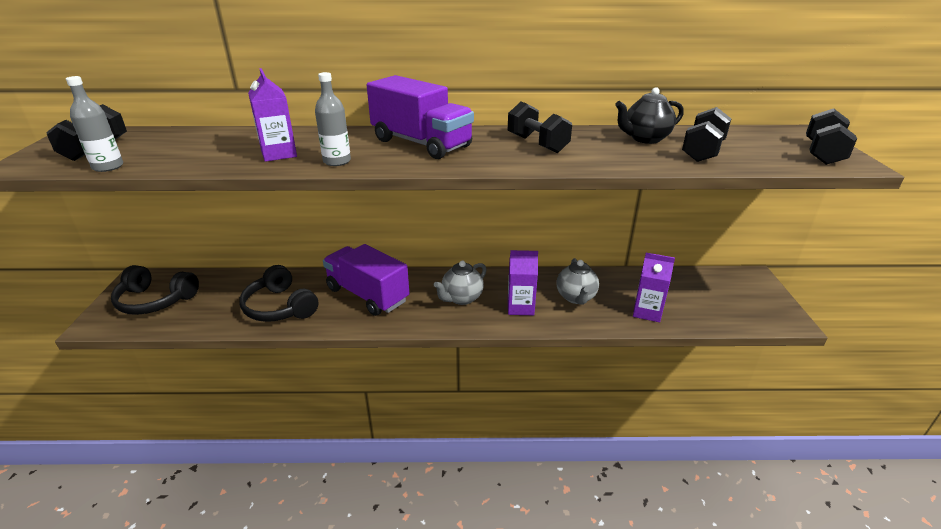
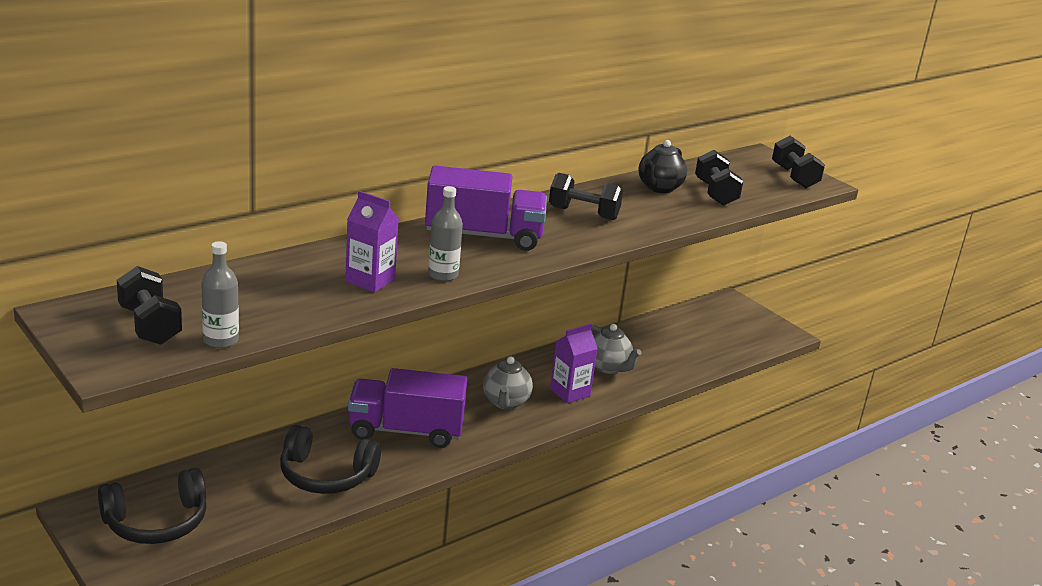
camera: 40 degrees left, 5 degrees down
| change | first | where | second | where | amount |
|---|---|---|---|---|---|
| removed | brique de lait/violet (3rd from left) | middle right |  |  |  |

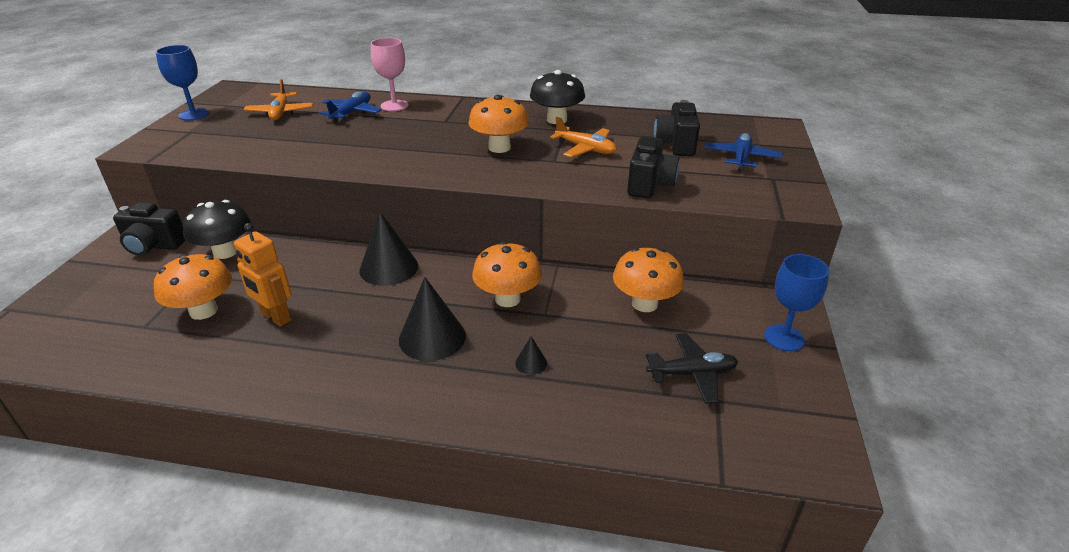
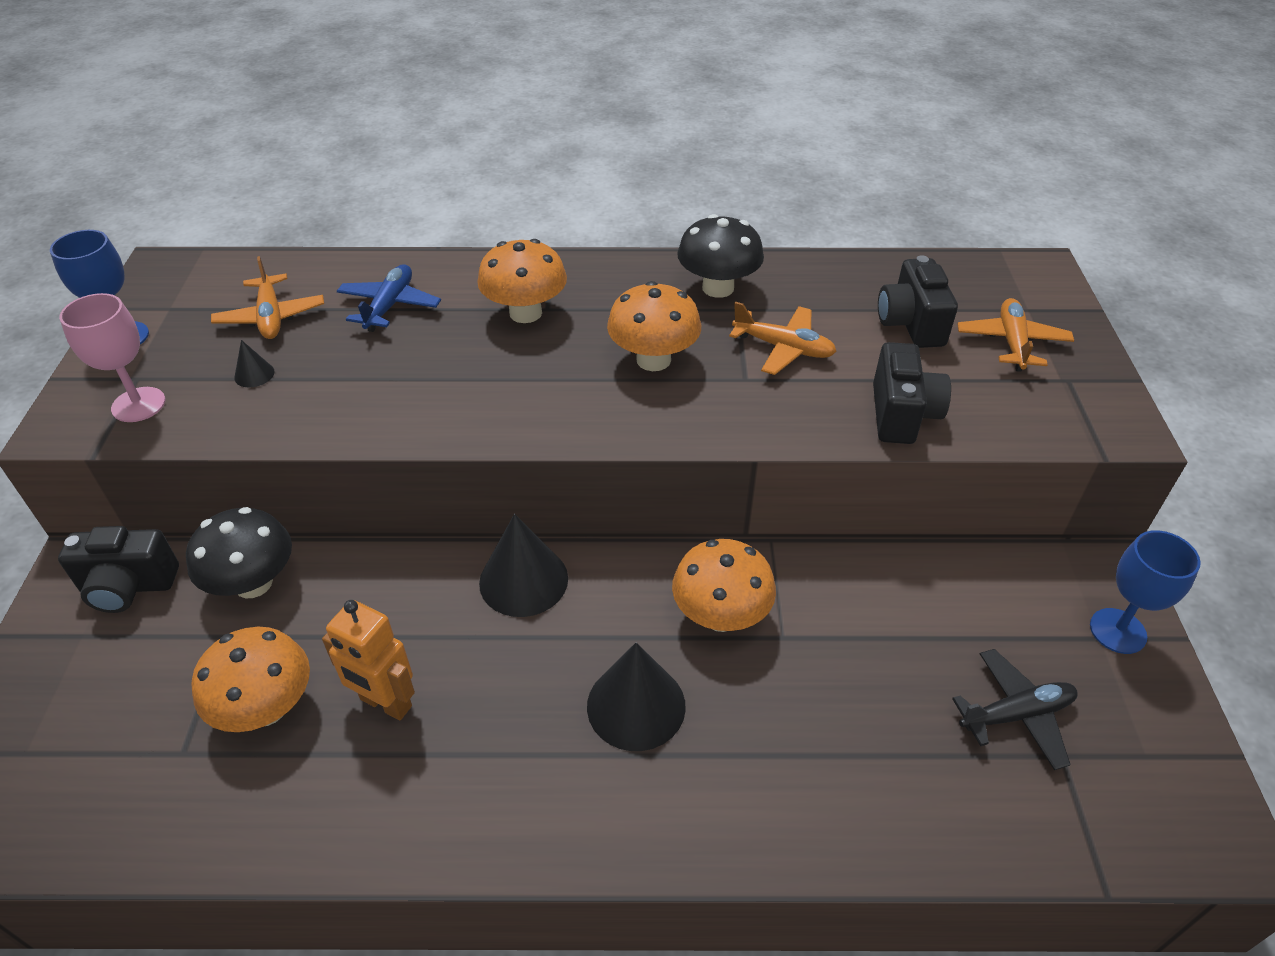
camera: 10 degrees left, 10 degrees up
| change | first | where | second | where | amount |
|---|---|---|---|---|---|
| moved | verre à pied/rose | top centre |  | middle left |  |
| moved | cône/noir (3rd from left in the first image) | centre | cône/noir (1st from left) | middle left |  |
| moved | champignon/orange (4th from left in the first image) | centre | champignon/orange (2nd from left) | top centre |  |
| recoloured | avion/bleu (2nd from left) | top right | avion/orange (3rd from left) | middle right |  |

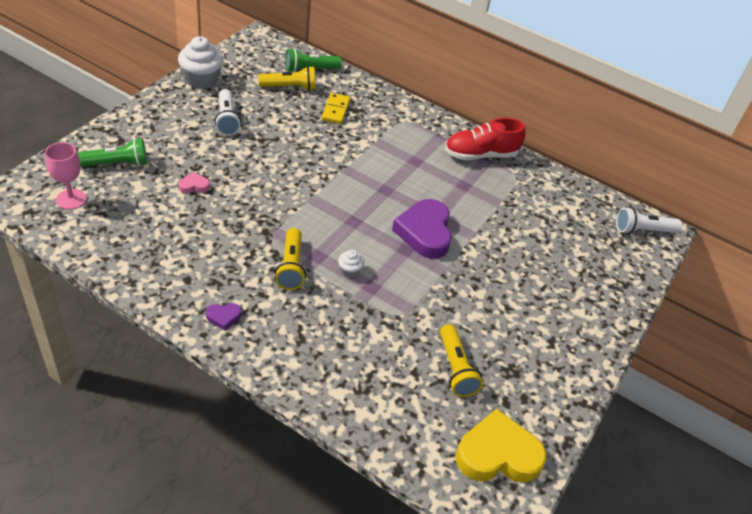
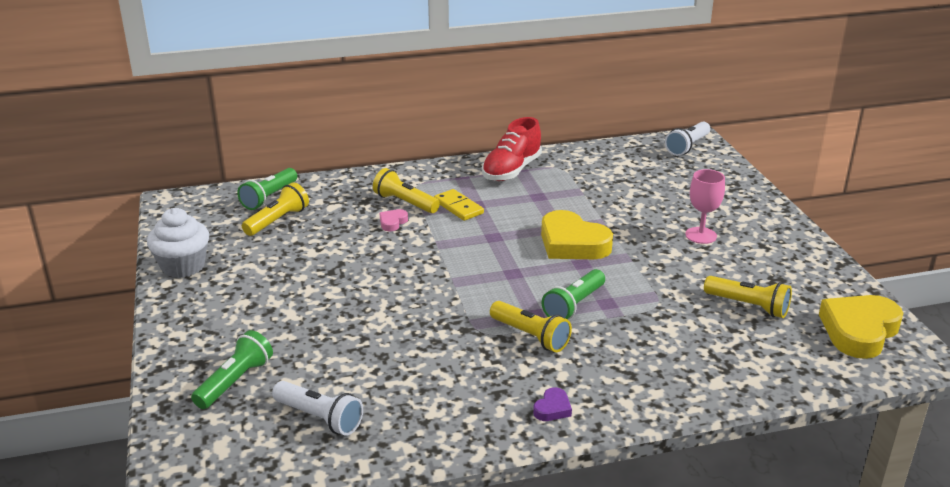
camera: 40 degrees left, 15 degrees down
| change | first | where | second | where | amount |
|---|---|---|---|---|---|
| moved | verre à pied/rose | middle left |  | middle right |  |
| moved | cœur/rose | middle left |  | centre |  |
| moved | lampe de poche/blanc (1st from left) | top left |  | bottom centre |  |
| moved | domino/jaune | top centre |  | centre |  |
| replaced | muffin/blanc (2nd from left) | centre | lampe de poche/vert (3rd from left) | centre |  |
| recoloured | cœur/violet (2nd from left) | centre | cœur/jaune (1st from left) | centre |  |
| added |  |  | lampe de poche/jaune (2nd from left) | centre |  |

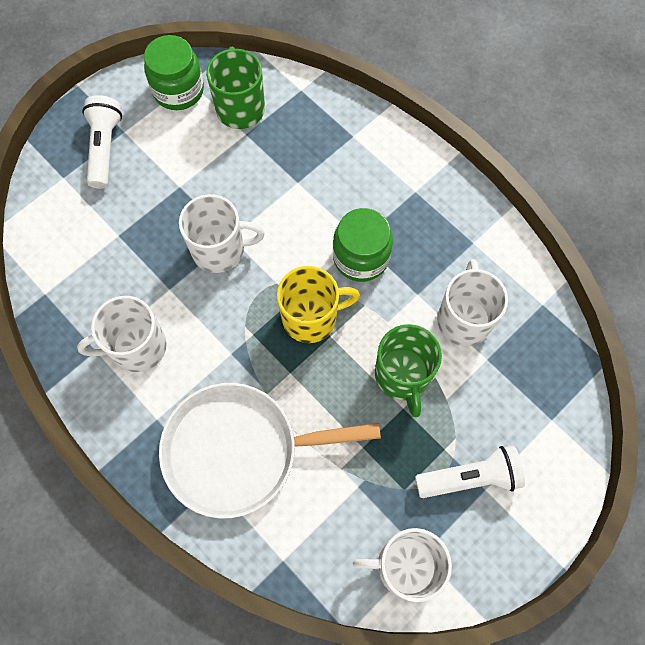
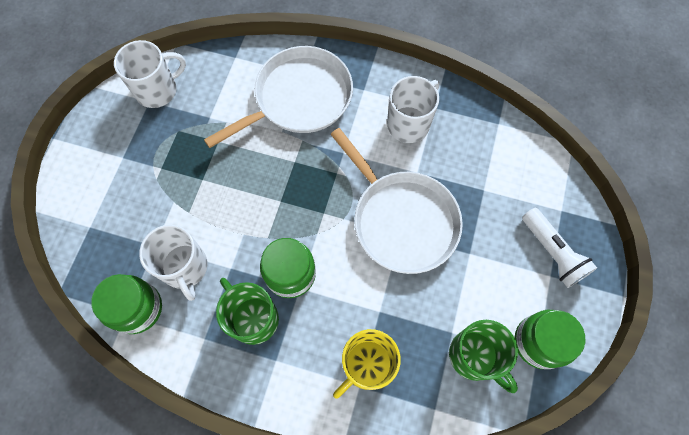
camera: 150 degrees right, 0 degrees up
| change | first | where | second | where | amount |
|---|---|---|---|---|---|
| replaced | tasse/blanc (2nd from left) | centre | poêle/blanc (2nd from left) | centre |  |
| moved | tasse/jaune | centre |  | bottom centre |  |
| moved | tasse/vert (2nd from left in the first image) | centre | tasse/vert (1st from left) | bottom centre |  |
| removed | lampe de poche/blanc (2nd from left) | bottom right |  |  |  |
| added |  |  | bocal/vert (1st from left) | bottom left |  |

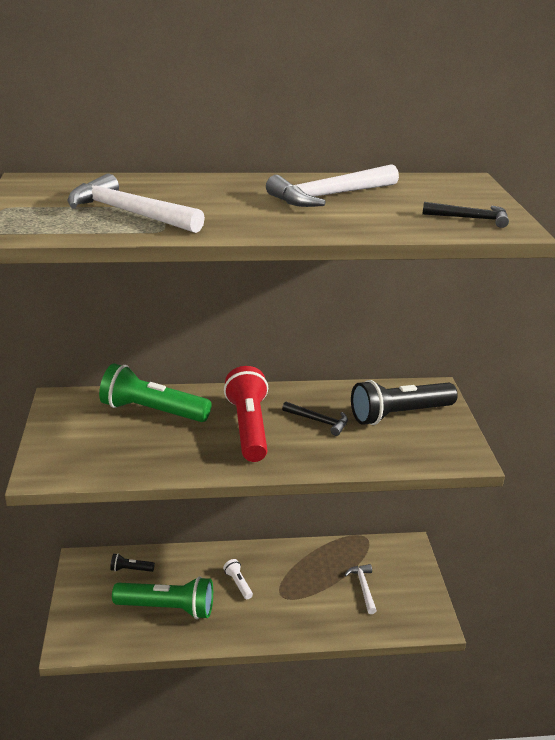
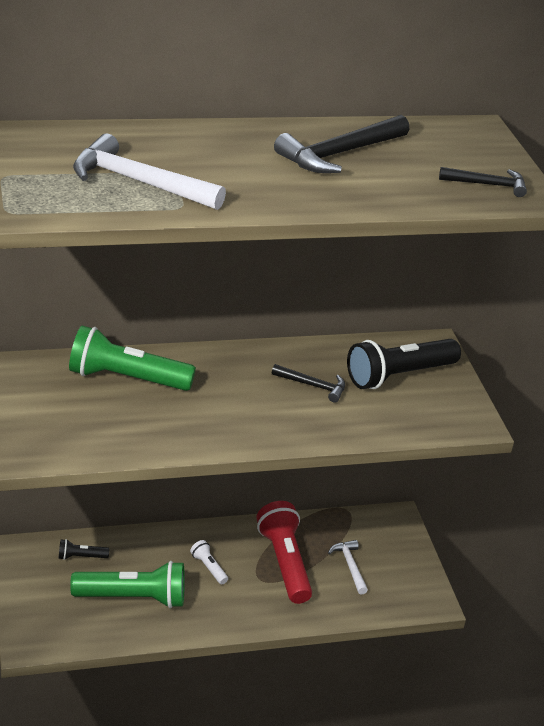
camera: 10 degrees left, 5 degrees up
| change | first | where | second | where | amount |
|---|---|---|---|---|---|
| moved | lampe de poche/rouge | centre |  | bottom centre |  |
| recoloured | marteau/blanc (2nd from left) | top centre | marteau/noir (2nd from left) | top centre |  |

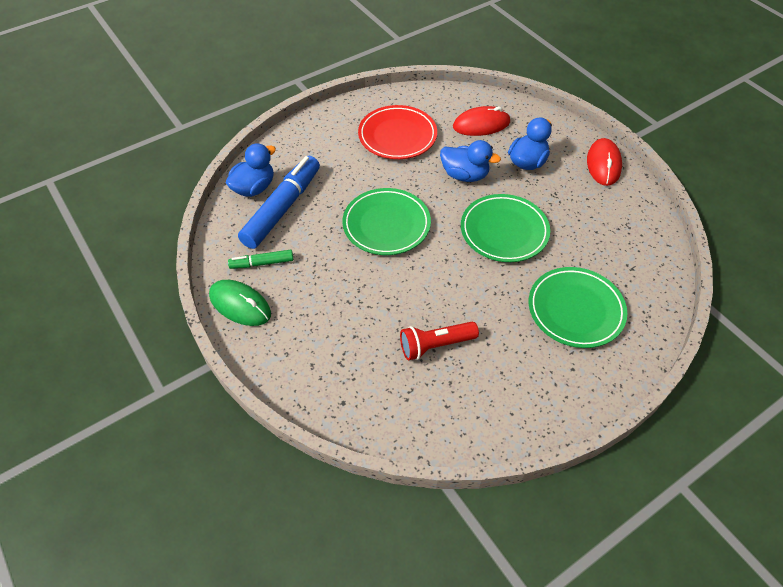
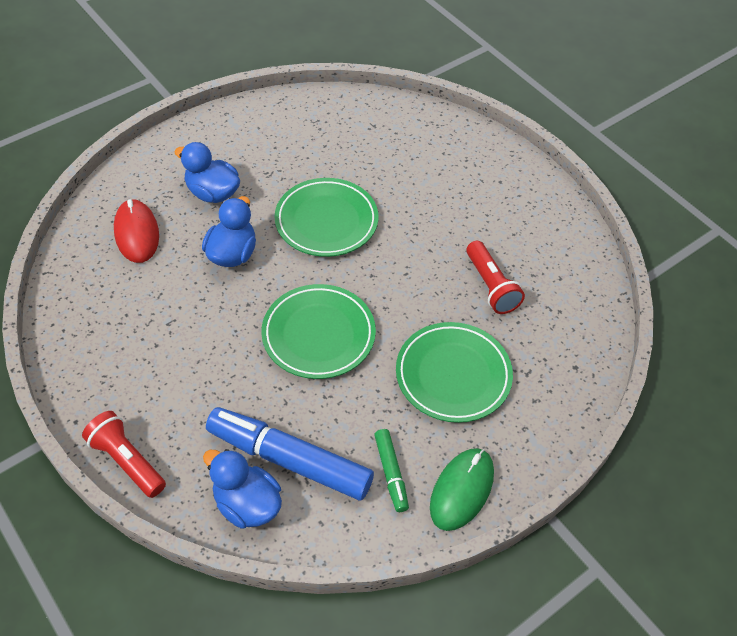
camera: 95 degrees left, 0 degrees up
| change | first | where | second | where | amount |
|---|---|---|---|---|---|
| removed | assiette/rouge | top centre |  |  |  |
| moved | assiette/vert (3rd from left) | middle right |  | centre |  |
| removed | souris/rouge (2nd from left) | top right |  |  |  |
| added |  |  | lampe de poche/rouge (1st from left) | bottom left |  |

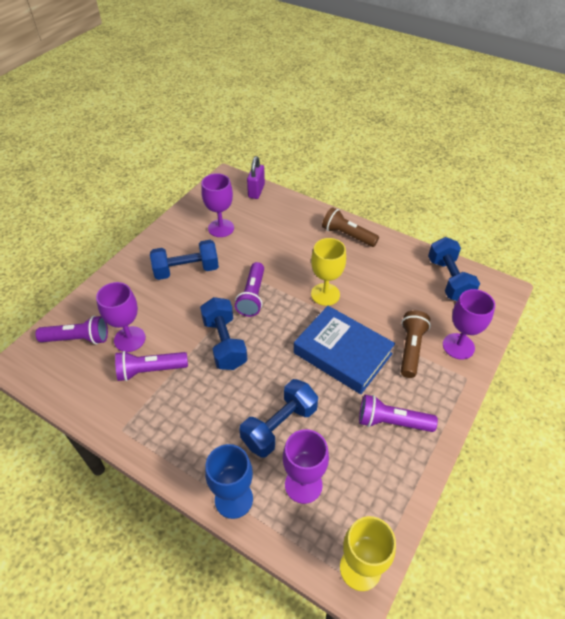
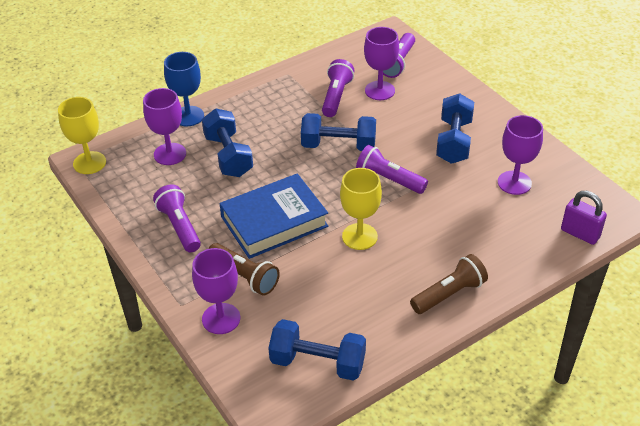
camera: 115 degrees right, 5 degrees down
| change | first | where | second | where | amount |
|---|---|---|---|---|---|
| turned | lampe de poche/violet (4th from left in the first image) | bottom right | lampe de poche/violet (1st from left) | middle left | 60 degrees counterclockwise |

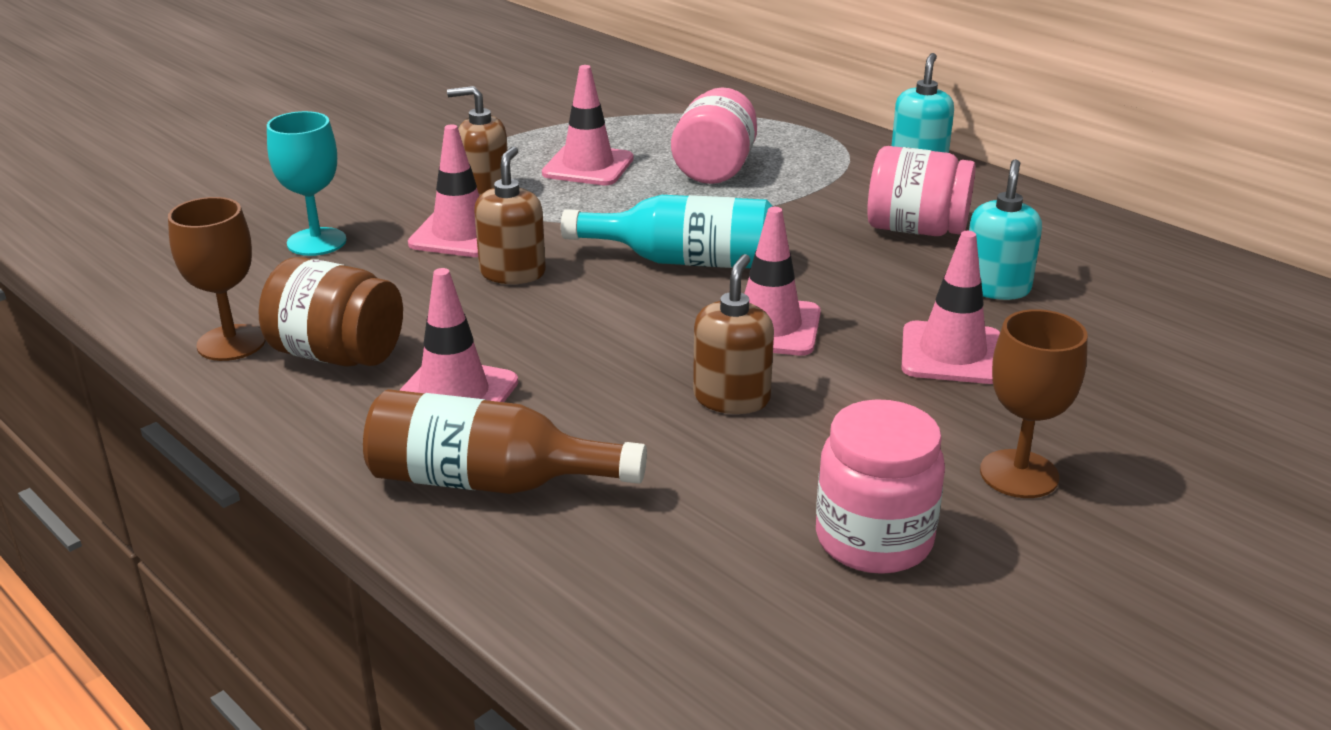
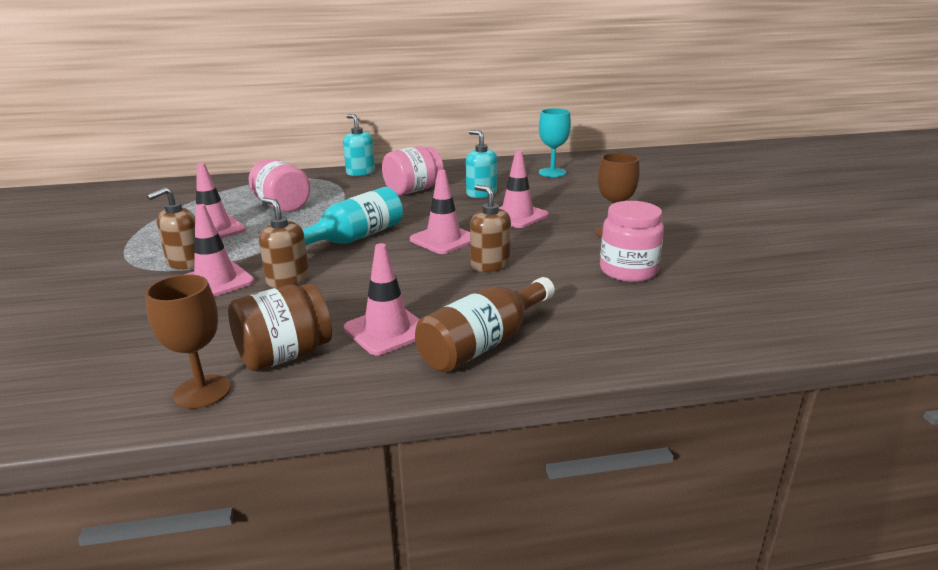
camera: 55 degrees left, 5 degrees down
| change | first | where | second | where | amount |
|---|---|---|---|---|---|
| moved | verre à pied/turquoise | top left |  | top centre |  |

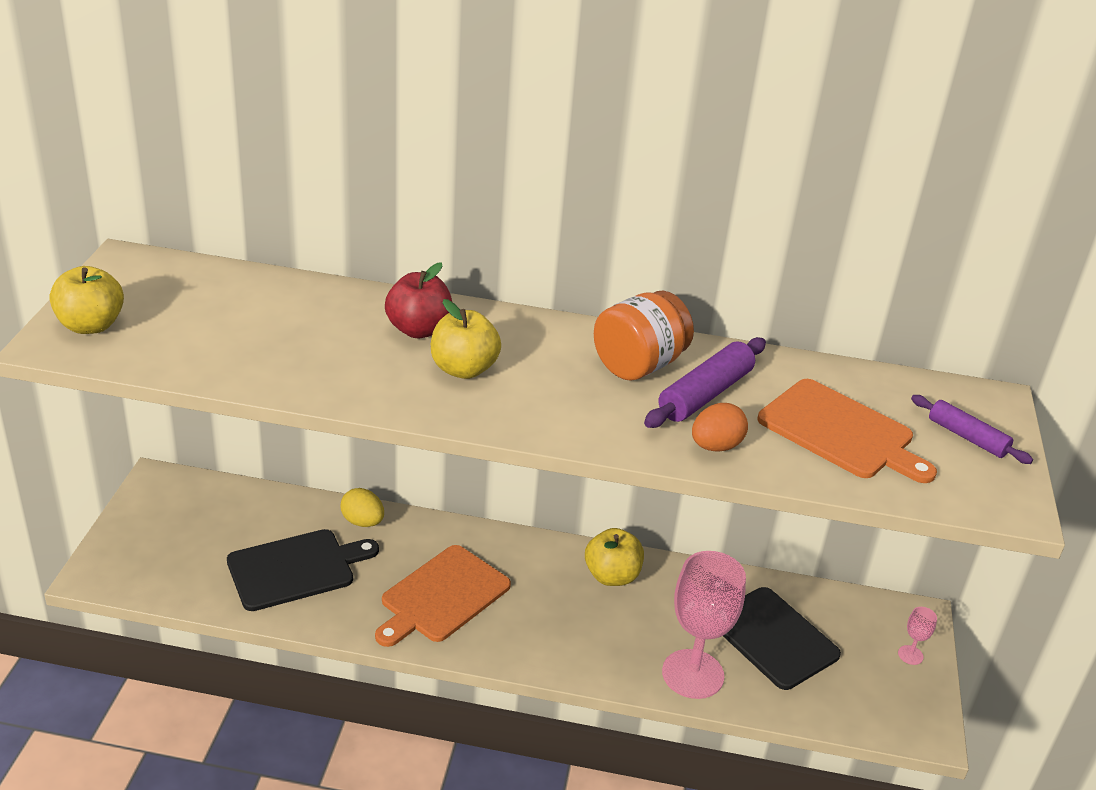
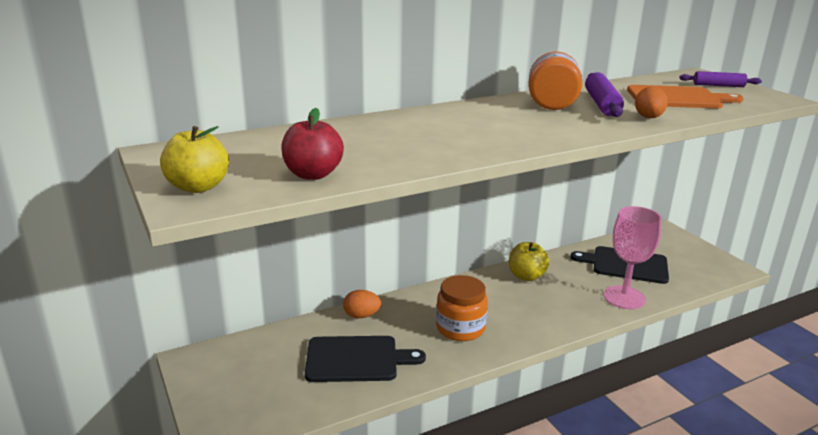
camera: 35 degrees left, 10 degrees down
| change | first | where | second | where | amount |
|---|---|---|---|---|---|
| turned | planche à découper/noir (1st from left) | bottom left |  | bottom centre | 60 degrees clockwise |
| recoloured | œuf/jaune | middle left | œuf/orange (1st from left) | bottom centre |  |
| replaced | planche à découper/orange (1st from left) | bottom centre | bocal/orange (1st from left) | bottom centre |  |
| moved | pomme/rouge | centre |  | top centre |  |
| removed | pomme/jaune (2nd from left) | centre |  |  |  |
| removed | verre à pied/rose (2nd from left) | bottom right |  |  |  |

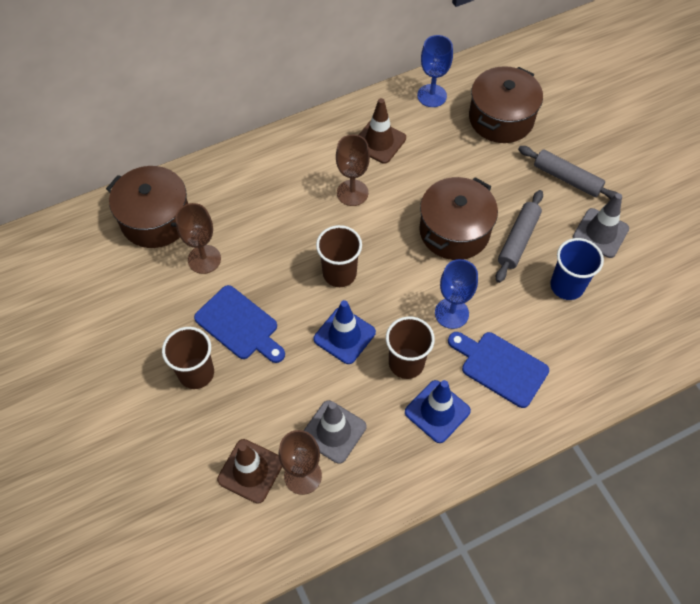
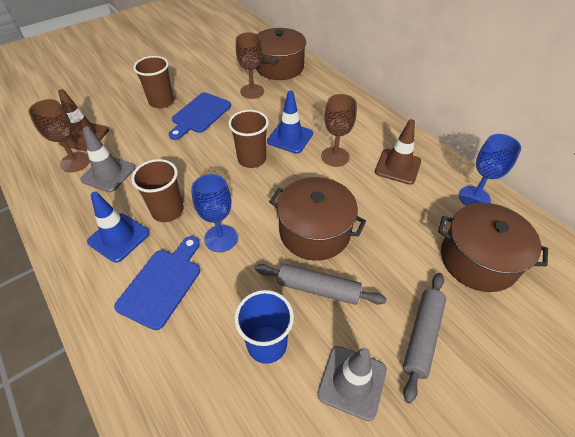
camera: 80 degrees right, 10 degrees down
| change | first | where | second | where | amount |
|---|---|---|---|---|---|
| moved | cône de chantier/bleu (1st from left in the first image) | centre | cône de chantier/bleu (2nd from left) | top centre |  |

